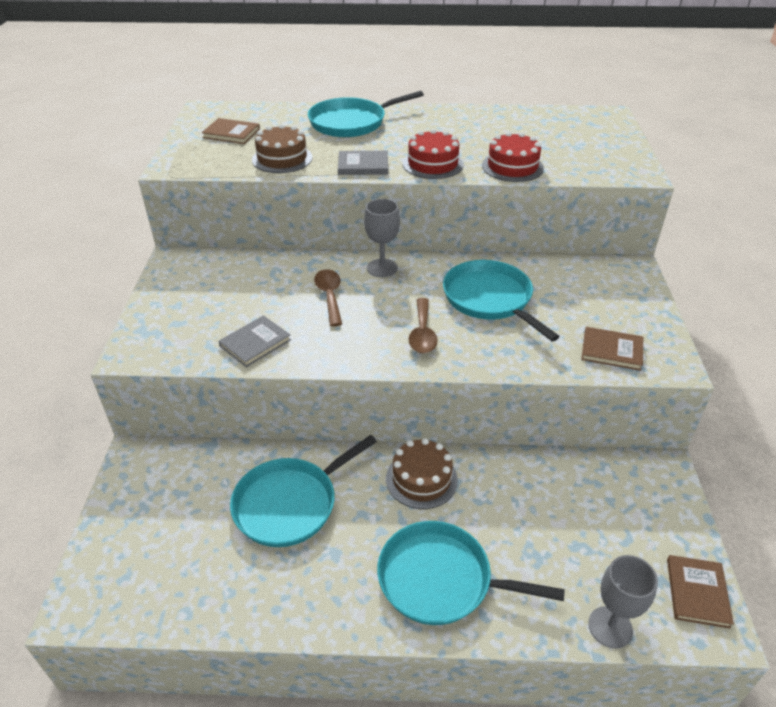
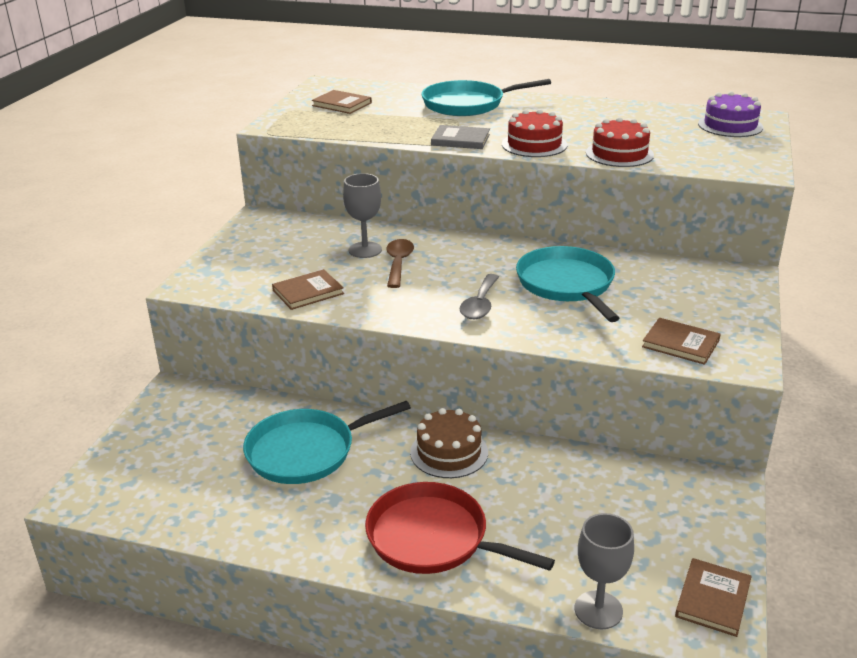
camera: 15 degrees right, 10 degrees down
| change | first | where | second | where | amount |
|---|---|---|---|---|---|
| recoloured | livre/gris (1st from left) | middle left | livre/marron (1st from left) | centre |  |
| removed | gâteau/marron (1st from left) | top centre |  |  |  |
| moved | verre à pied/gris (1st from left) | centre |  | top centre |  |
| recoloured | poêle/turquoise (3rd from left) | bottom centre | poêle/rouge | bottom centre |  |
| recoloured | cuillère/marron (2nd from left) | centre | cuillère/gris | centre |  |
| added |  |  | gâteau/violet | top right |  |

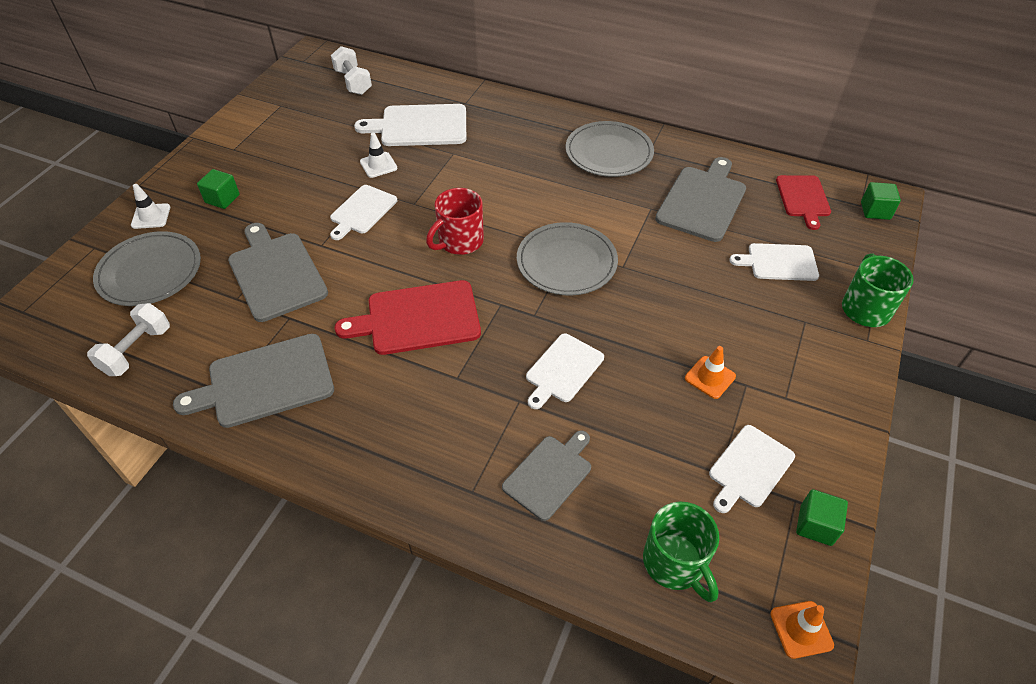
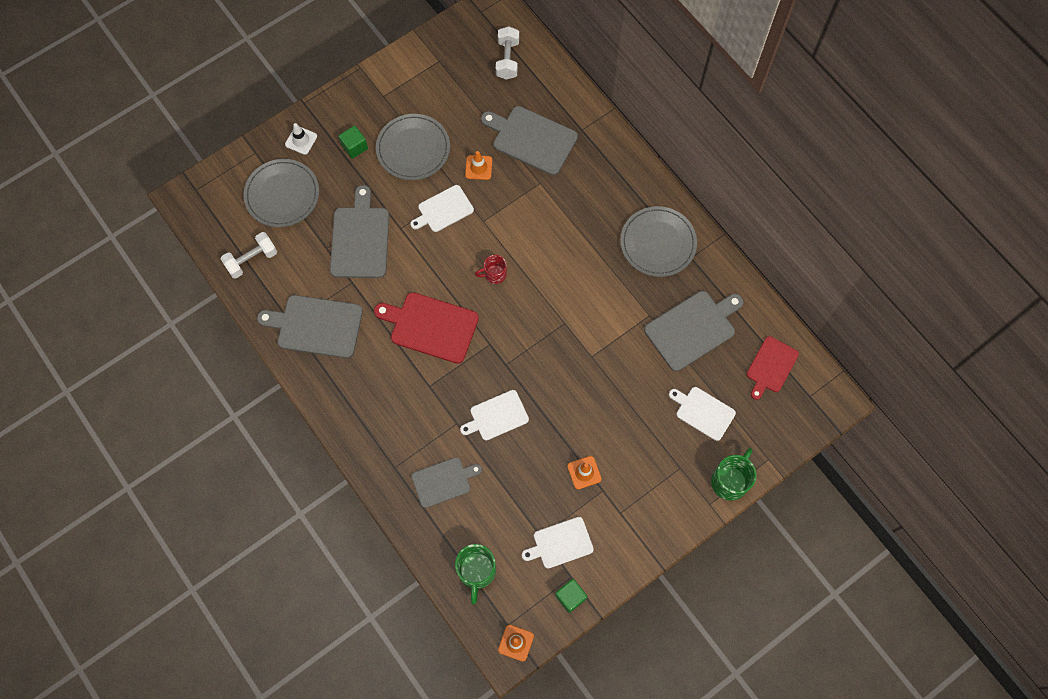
camera: 30 degrees right, 20 degrees up
| change | first | where | second | where | amount |
|---|---|---|---|---|---|
| recoloured | planche à découper/blanc (2nd from left) | top centre | planche à découper/gris (4th from left) | top centre |  |
| recoloured | cône de chantier/blanc (2nd from left) | top centre | cône de chantier/orange (1st from left) | top centre |  |
| resized | tasse/rouge | top centre |  | centre | x0.62 |
| moved | assiette/gris (2nd from left) | centre |  | top centre |  |
| removed | cube/vert (3rd from left) | top right |  |  |  |

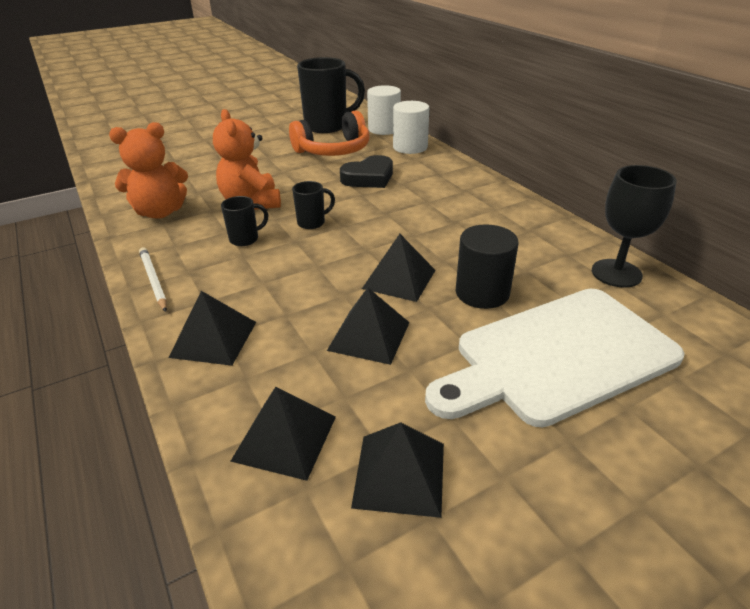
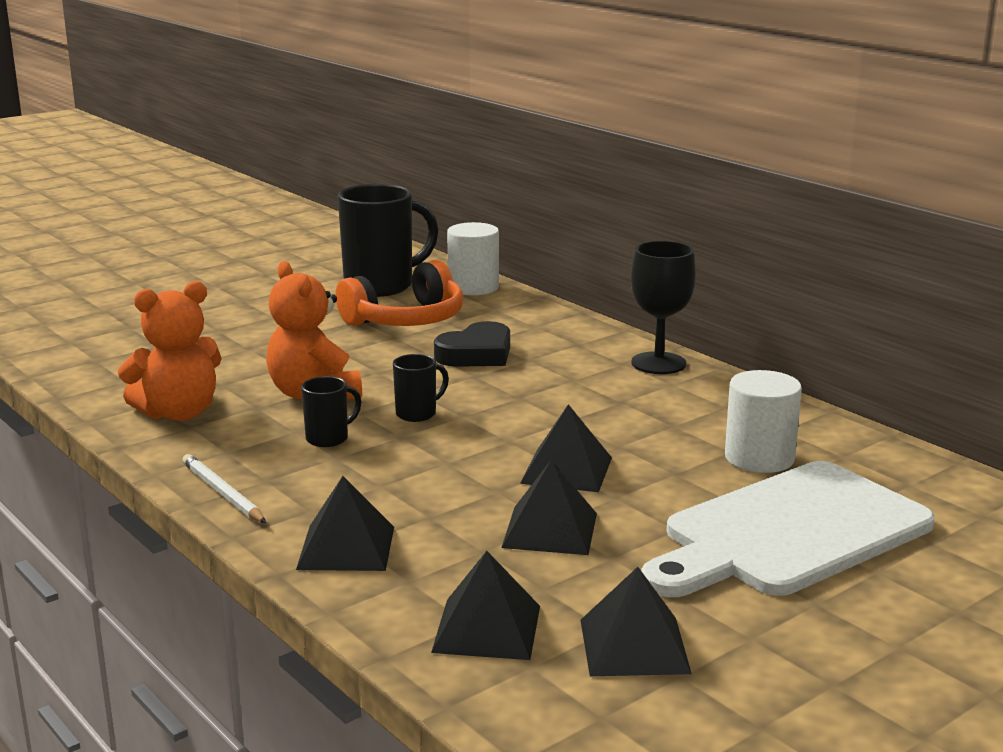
camera: 10 degrees left, 15 degrees down
| change | first | where | second | where | amount |
|---|---|---|---|---|---|
| moved | cylindre/blanc (2nd from left) | top centre |  | middle right |  |
| removed | cylindre/noir | centre |  |  |  |
| moved | verre à pied/noir | middle right |  | centre |  |

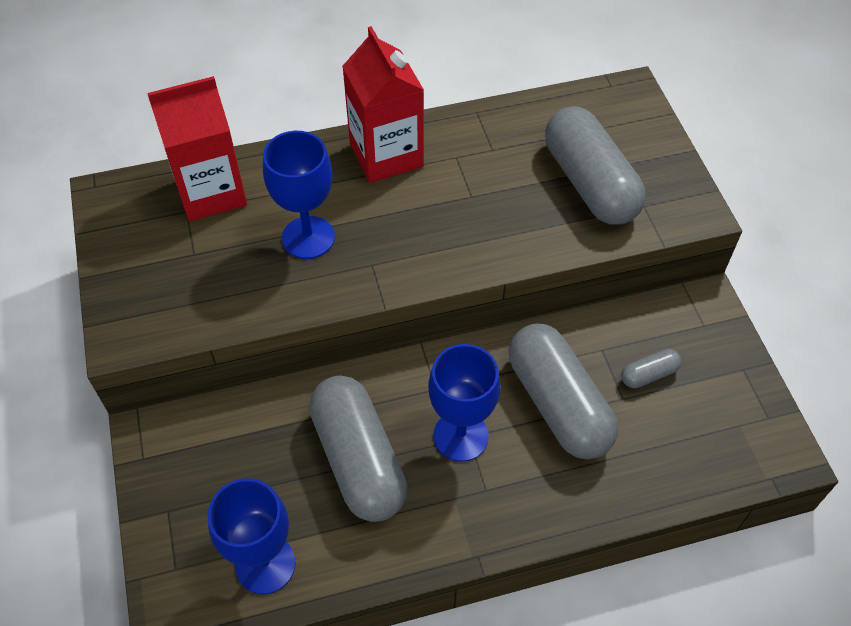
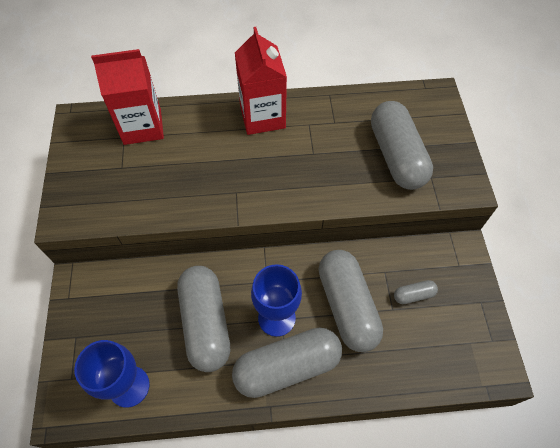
camera: 10 degrees right, 5 degrees up
| change | first | where | second | where | amount |
|---|---|---|---|---|---|
| removed | verre à pied/bleu (2nd from left) | top centre |  |  |  |
| added |  |  | gélule/gris (2nd from left) | bottom centre |  |

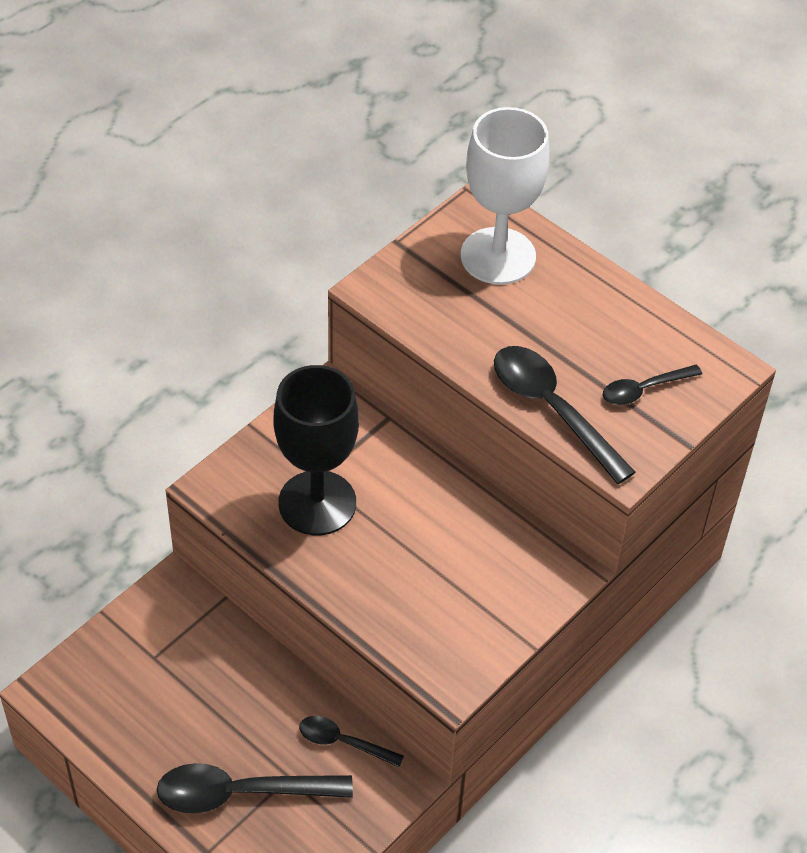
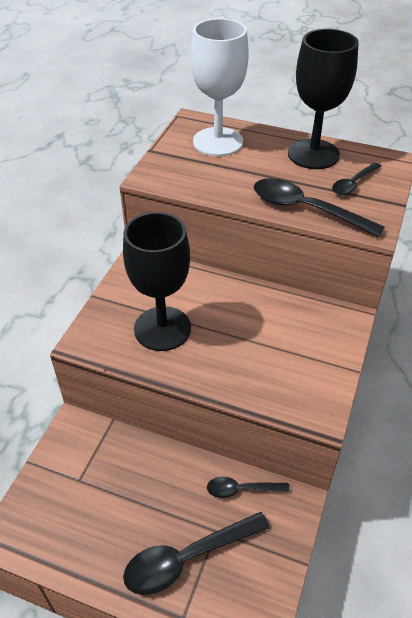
camera: 20 degrees left, 5 degrees down
| change | first | where | second | where | amount |
|---|---|---|---|---|---|
| added |  |  | verre à pied/noir (2nd from left) | top right |  |

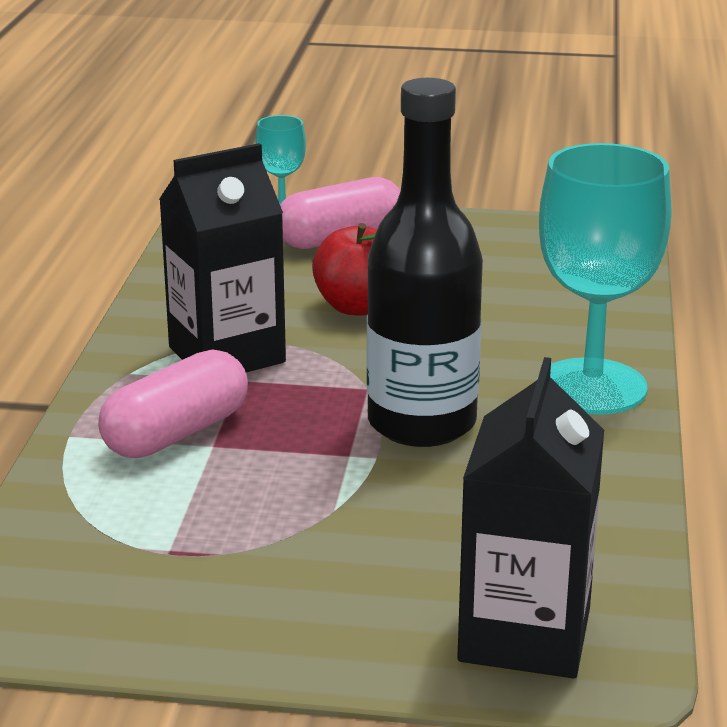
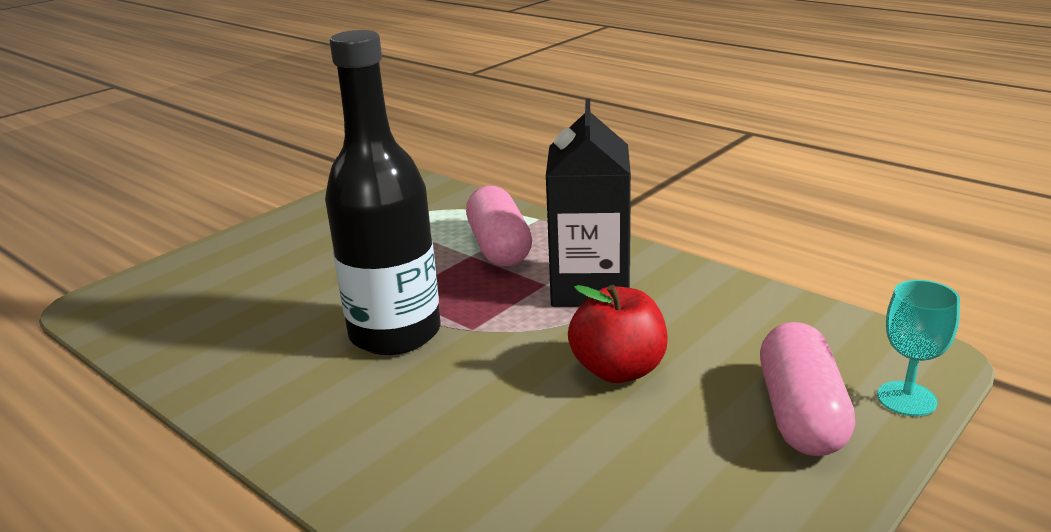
camera: 125 degrees right, 0 degrees up
| change | first | where | second | where | amount |
|---|---|---|---|---|---|
| removed | brique de lait/noir (2nd from left) | bottom right |  |  |  |
| removed | verre à pied/turquoise (2nd from left) | middle right |  |  |  |

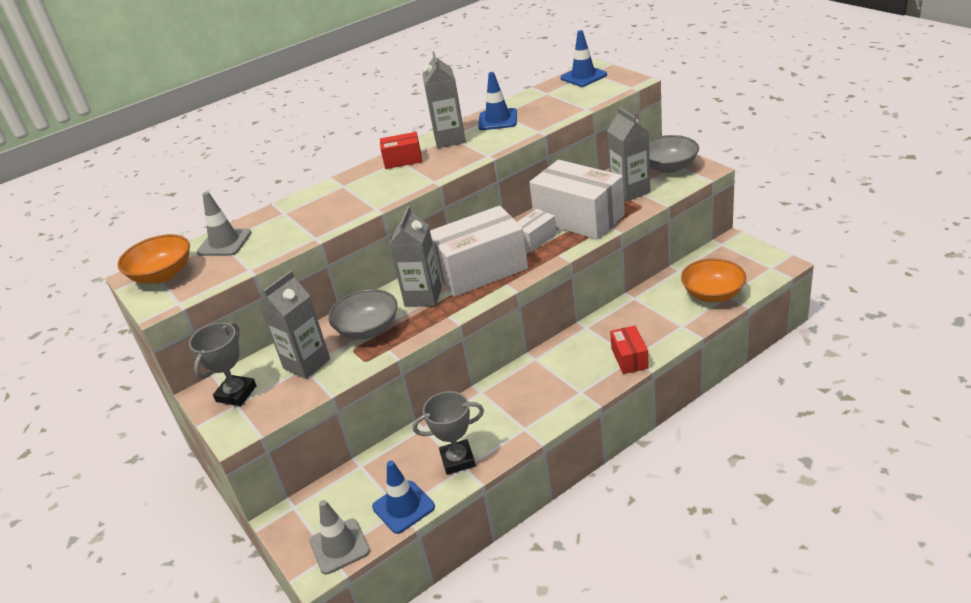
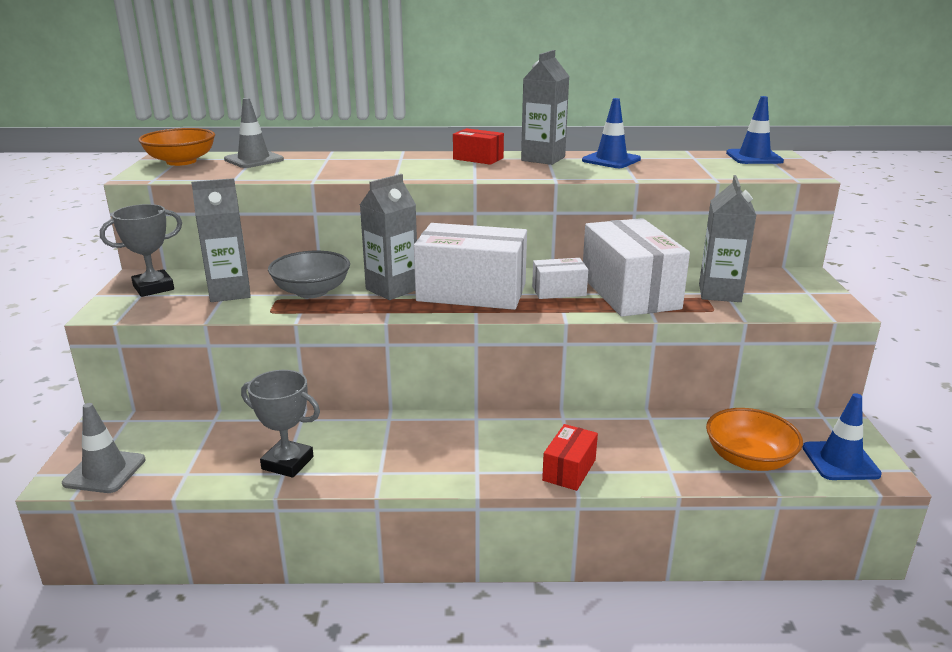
camera: 30 degrees right, 10 degrees down
| change | first | where | second | where | amount |
|---|---|---|---|---|---|
| moved | cône de chantier/bleu (1st from left in the first image) | bottom centre | cône de chantier/bleu (3rd from left) | bottom right |  |
| removed | bol/gris (2nd from left) | top right |  |  |  |

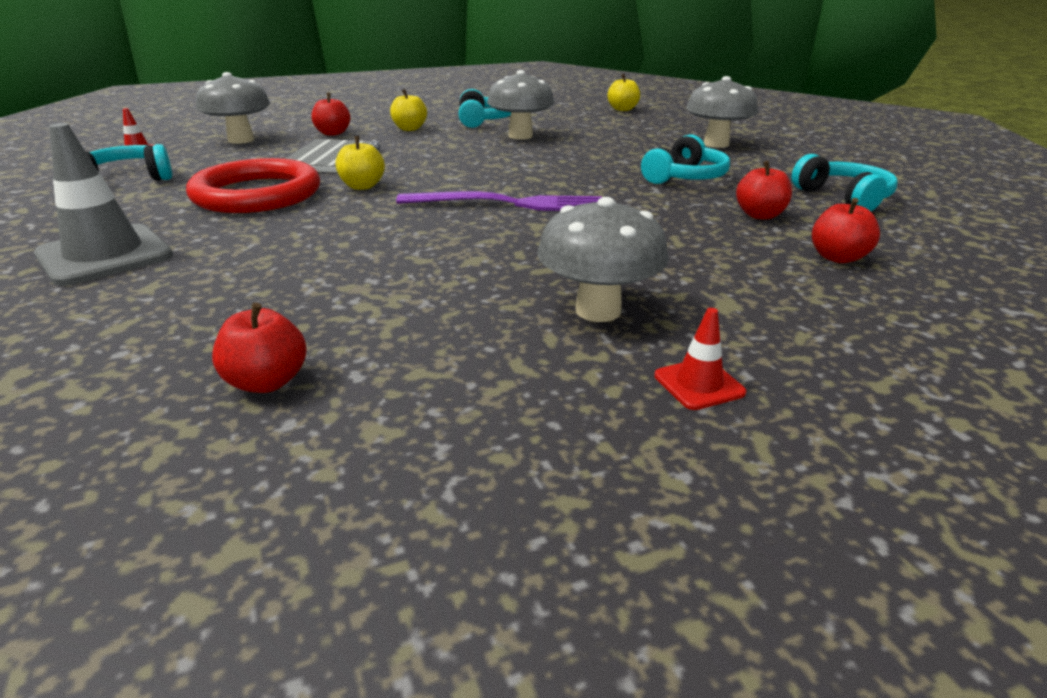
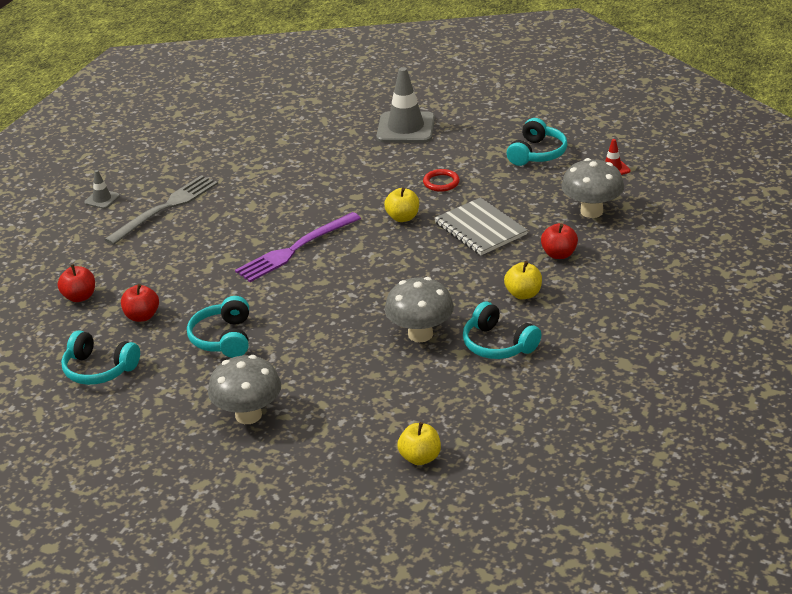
camera: 140 degrees right, 5 degrees up
| change | first | where | second | where | amount |
|---|---|---|---|---|---|
| resized | anneau/rouge | top left |  | top centre | x0.42 |
| removed | pomme/rouge (1st from left) | middle left |  |  |  |
| replaced | champignon/gris (3rd from left) | centre | fourchette/gris | middle left |  |
| recoloured | cône de chantier/rouge (2nd from left) | middle right | cône de chantier/gris (1st from left) | top left |  |

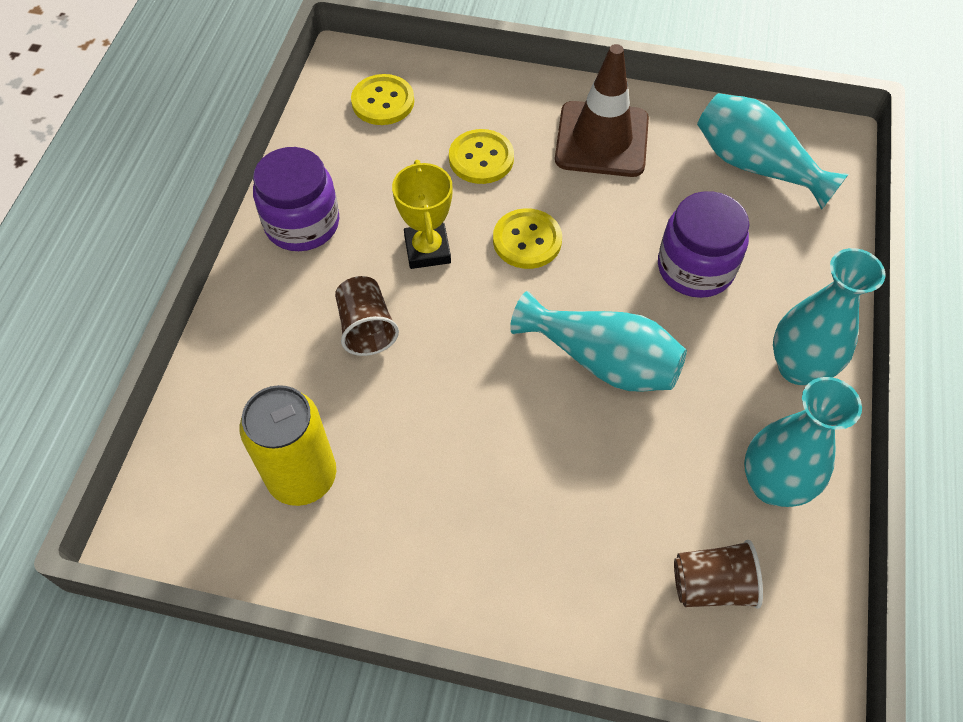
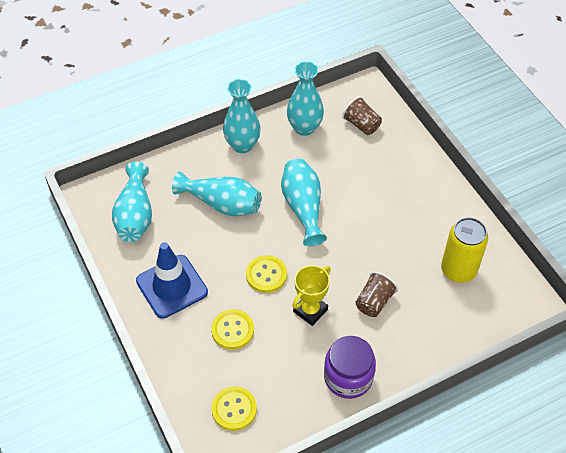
camera: 130 degrees left, 5 degrees down
| change | first | where | second | where | amount |
|---|---|---|---|---|---|
| recoloured | cône de chantier/marron | top centre | cône de chantier/bleu | middle left |  |
| replaced | bocal/violet (2nd from left) | middle right | vase/turquoise (2nd from left) | centre |  |

